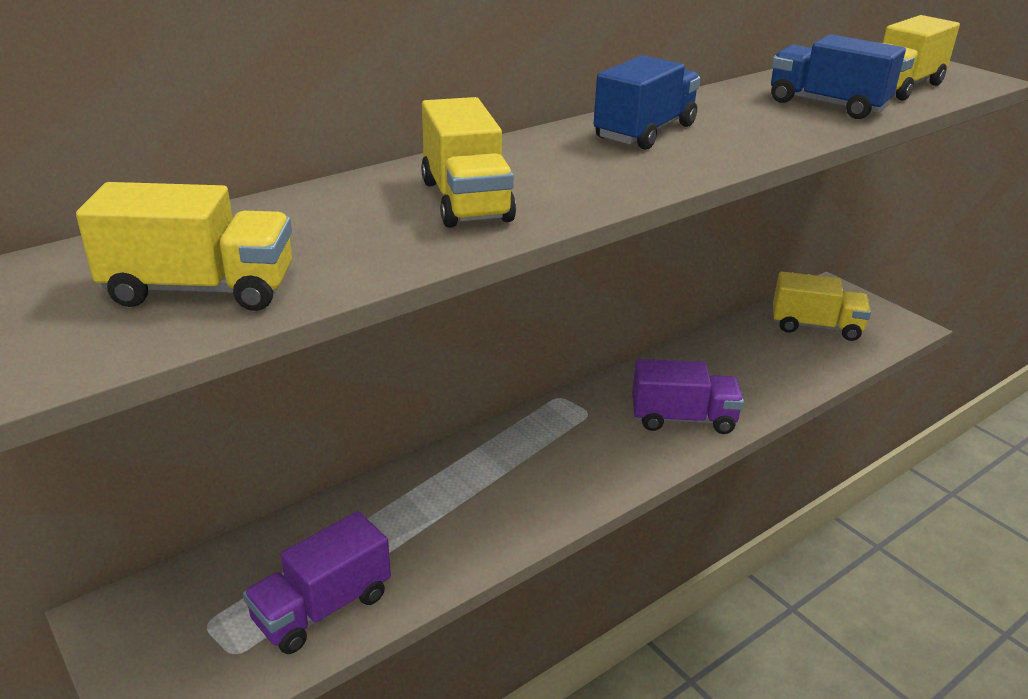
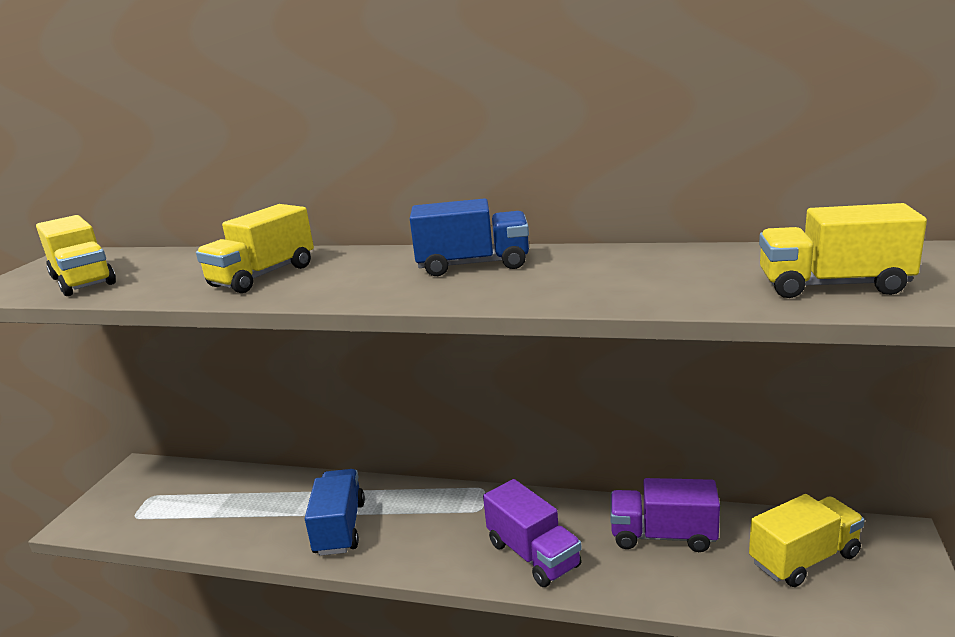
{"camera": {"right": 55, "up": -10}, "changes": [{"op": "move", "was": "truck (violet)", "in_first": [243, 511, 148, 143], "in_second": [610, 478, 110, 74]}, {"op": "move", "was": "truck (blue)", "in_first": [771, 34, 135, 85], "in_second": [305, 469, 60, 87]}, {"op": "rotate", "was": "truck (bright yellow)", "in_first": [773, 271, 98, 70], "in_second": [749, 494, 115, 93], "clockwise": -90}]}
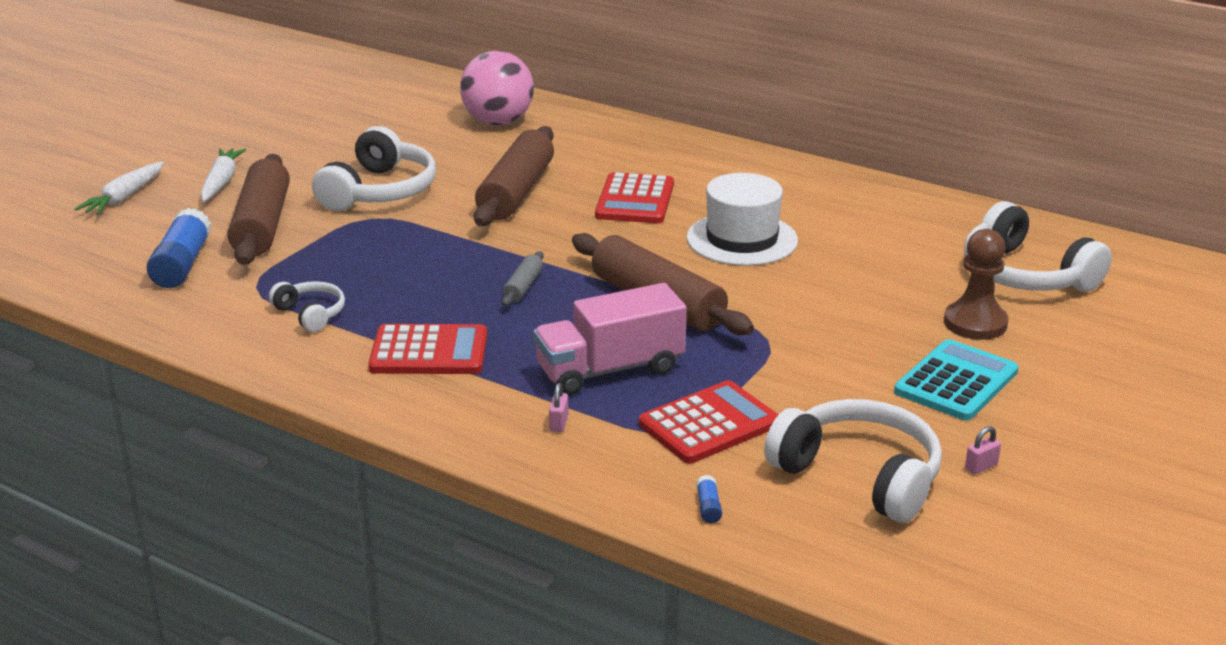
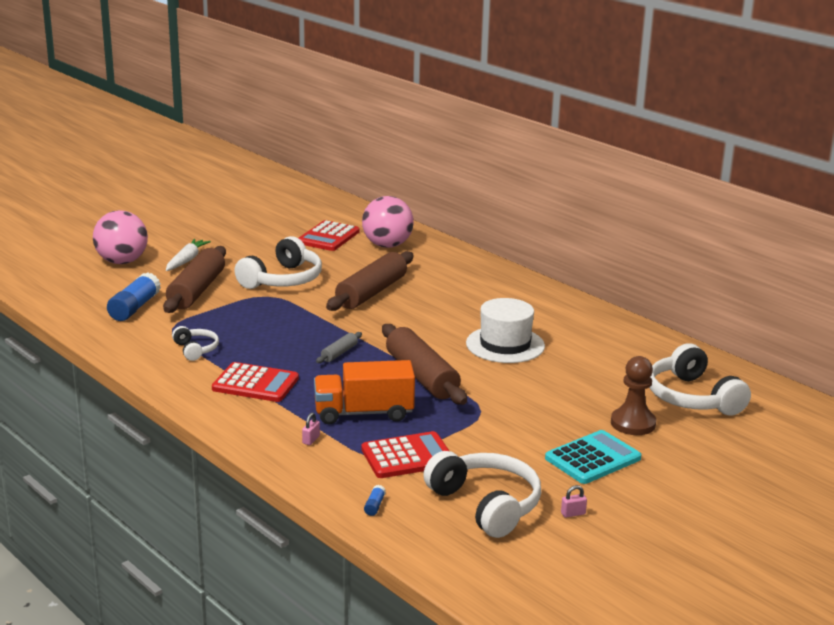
{"camera": {"right": 15, "up": -5}, "changes": [{"op": "move", "was": "calculator (crimson)", "in_first": [595, 172, 79, 51], "in_second": [299, 220, 61, 31]}, {"op": "replace", "was": "toy carrot (snow-white)", "now": "sphere (pink)", "in_first": [74, 161, 90, 54], "in_second": [93, 210, 55, 54]}, {"op": "recolor", "was": "truck (pink)", "now": "truck (bright orange)", "in_first": [533, 283, 154, 112], "in_second": [314, 360, 101, 64]}]}
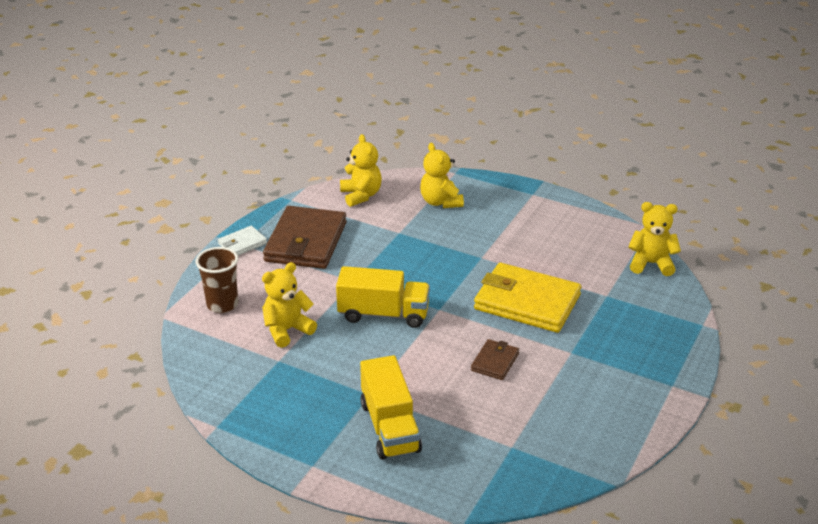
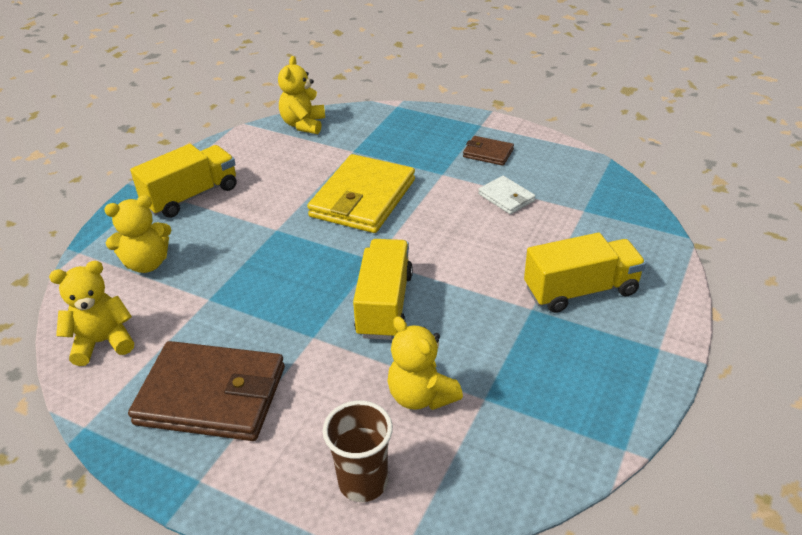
{"camera": {"right": -90, "up": 5}, "changes": [{"op": "insert", "now": "truck (bright yellow)", "in_second": [130, 144, 106, 74]}, {"op": "move", "was": "billfold (snow-white)", "in_first": [218, 226, 49, 29], "in_second": [478, 176, 58, 38]}, {"op": "move", "was": "billfold (russet)", "in_first": [471, 339, 48, 41], "in_second": [463, 136, 51, 30]}]}
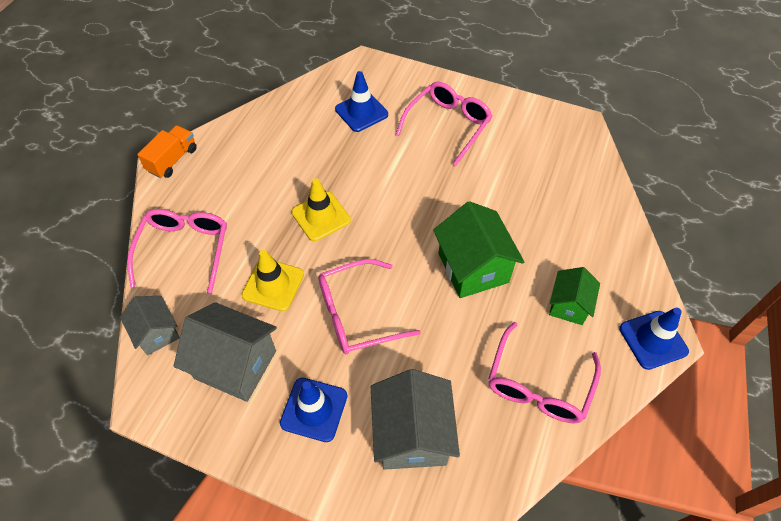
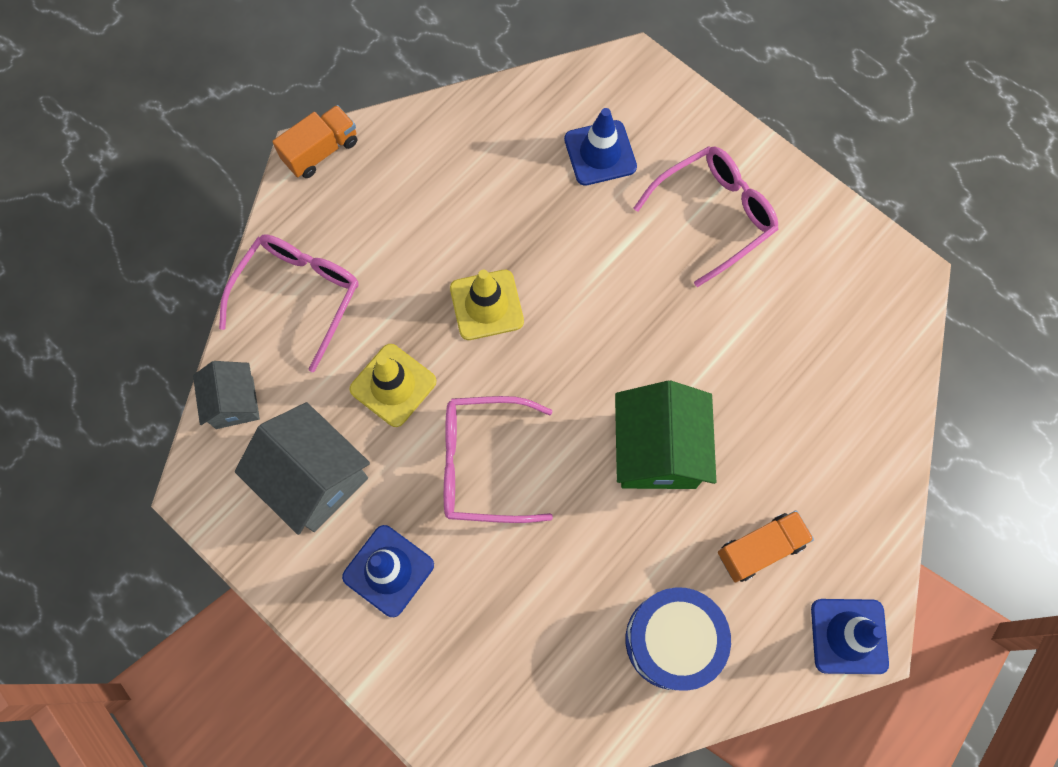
{"camera": {"right": 20, "up": 15}, "changes": [{"op": "delete", "was": "cottage (gray)", "in_first": [371, 369, 89, 101]}, {"op": "replace", "was": "eyeglasses (pink)", "now": "toy drum (blue)", "in_first": [488, 322, 113, 101], "in_second": [626, 587, 105, 104]}, {"op": "replace", "was": "cottage (green)", "now": "truck (bright orange)", "in_first": [549, 267, 51, 58], "in_second": [718, 510, 96, 72]}]}
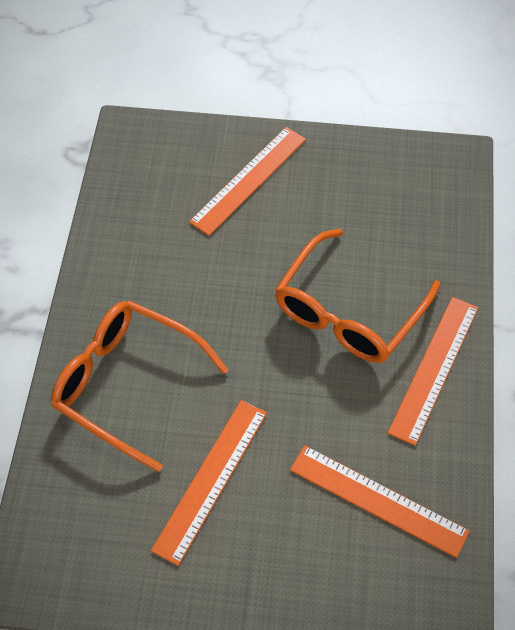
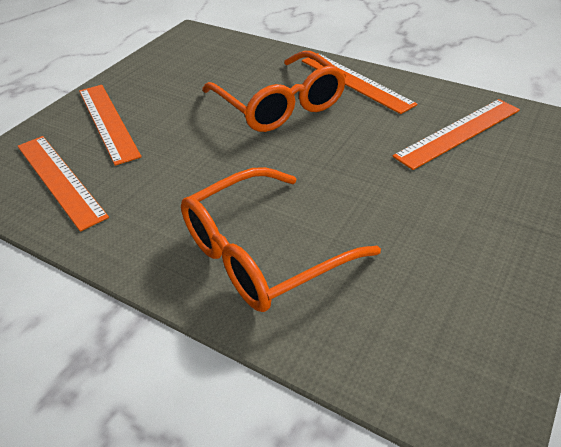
{"camera": {"right": -65, "up": -15}, "changes": [{"op": "move", "was": "straightedge (bright orange)", "in_first": [151, 400, 116, 166], "in_second": [18, 136, 91, 96]}]}
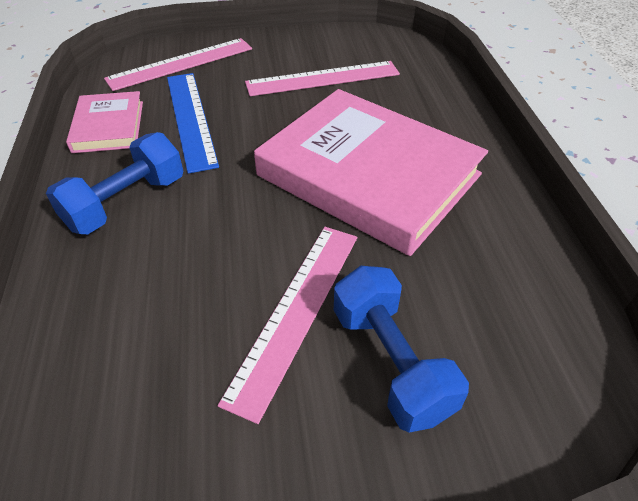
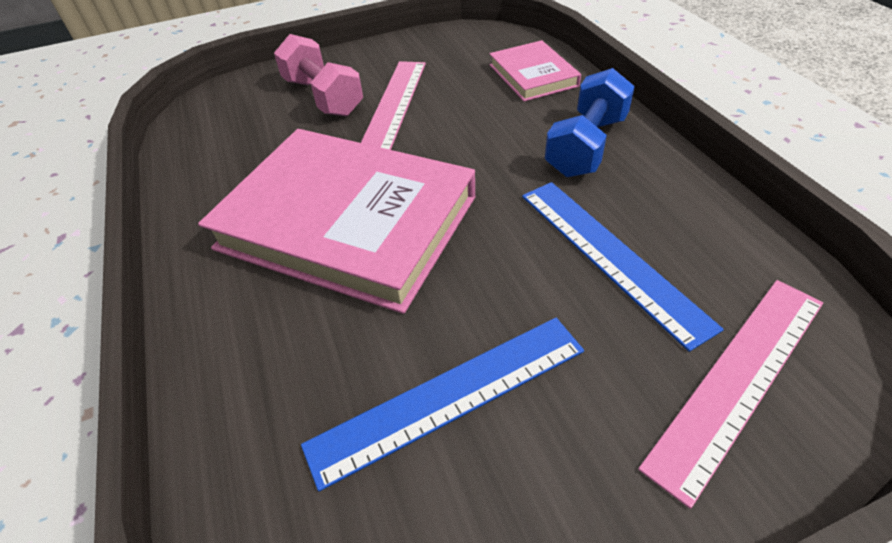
{"camera": {"right": 170, "up": 0}, "changes": [{"op": "move", "was": "book (pink)", "in_first": [66, 91, 77, 62], "in_second": [490, 40, 91, 62]}, {"op": "recolor", "was": "straightedge (pink)", "now": "straightedge (blue)", "in_first": [245, 61, 155, 35], "in_second": [301, 318, 283, 173]}, {"op": "recolor", "was": "free weight (blue)", "now": "free weight (pink)", "in_first": [334, 266, 135, 167], "in_second": [274, 34, 89, 83]}]}
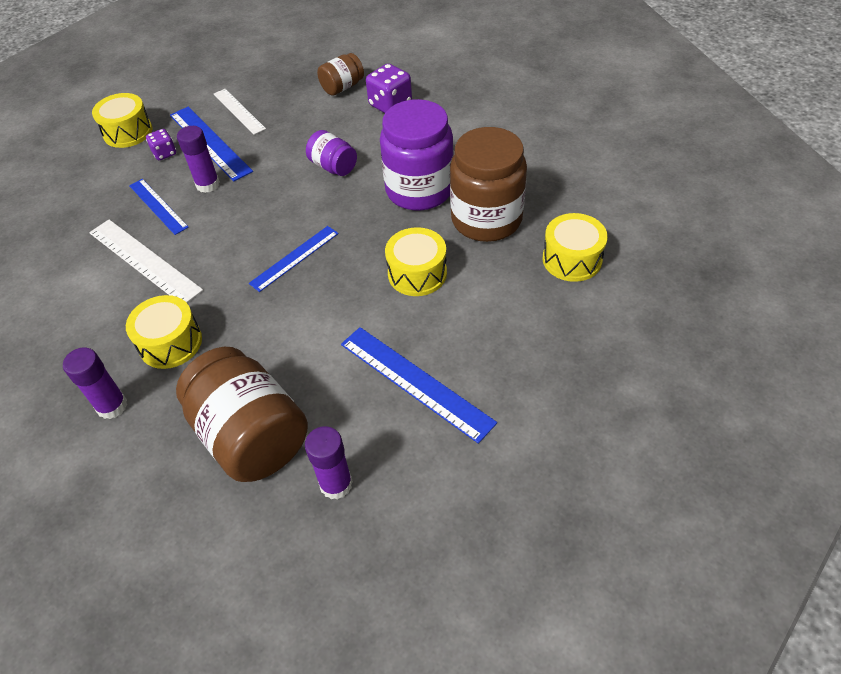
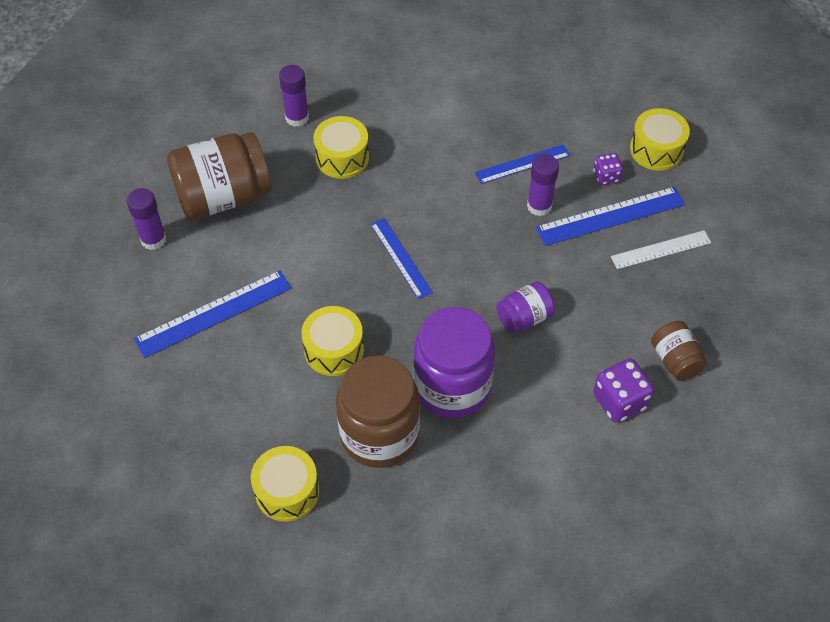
{"camera": {"right": 105, "up": 5}, "changes": [{"op": "delete", "was": "straightedge (snow-white)", "in_first": [89, 219, 114, 84]}]}
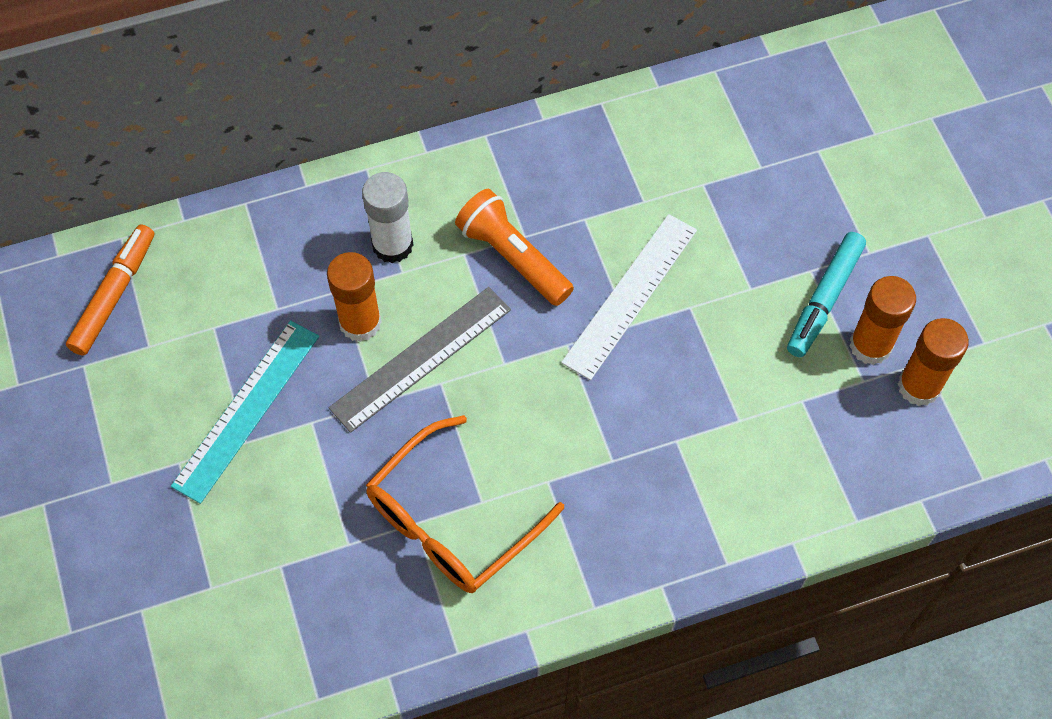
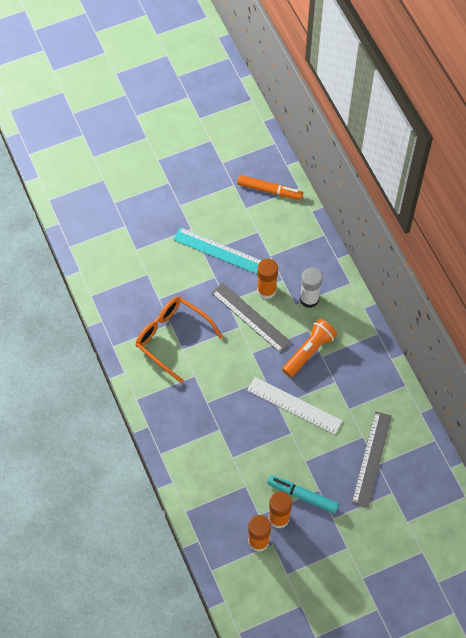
{"camera": {"right": 85, "up": 0}, "changes": [{"op": "insert", "now": "straightedge (gray)", "in_second": [352, 411, 40, 97]}]}
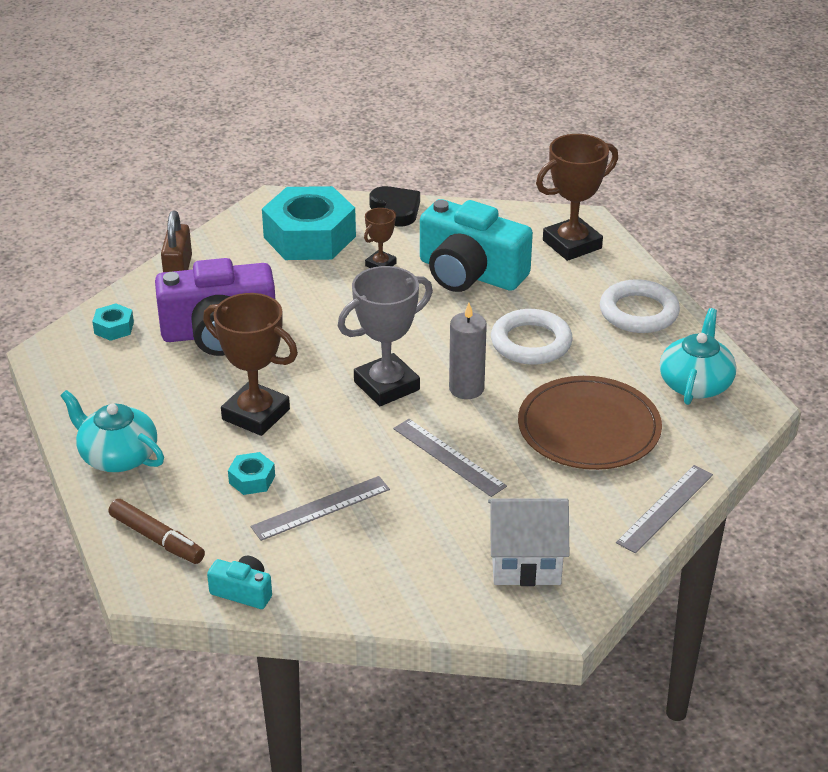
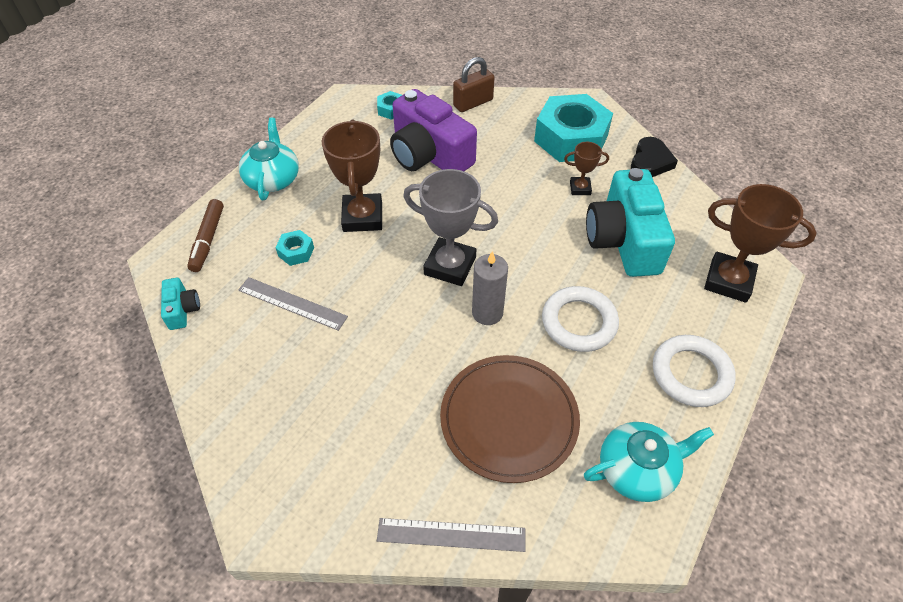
{"camera": {"right": 55, "up": 15}, "changes": [{"op": "delete", "was": "straightedge (gray)", "in_first": [393, 419, 114, 78]}, {"op": "delete", "was": "cottage (snow-white)", "in_first": [488, 499, 81, 87]}]}
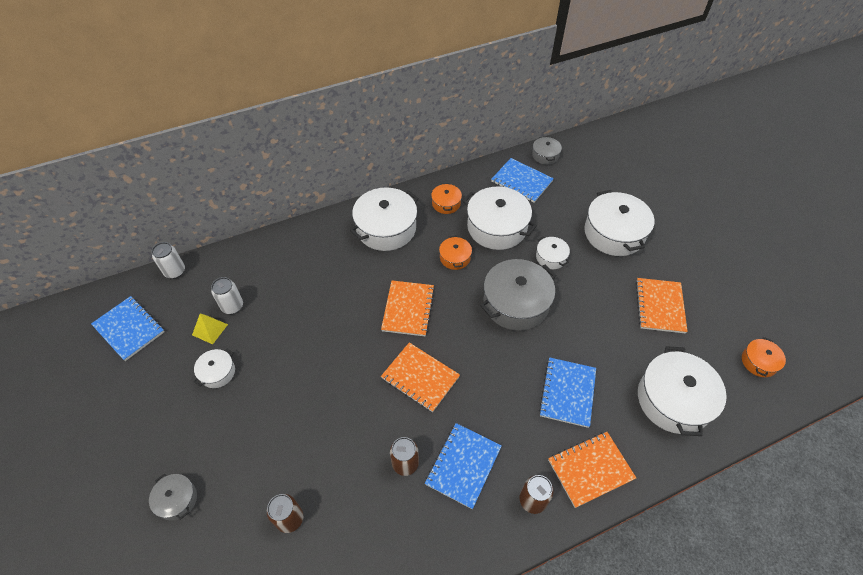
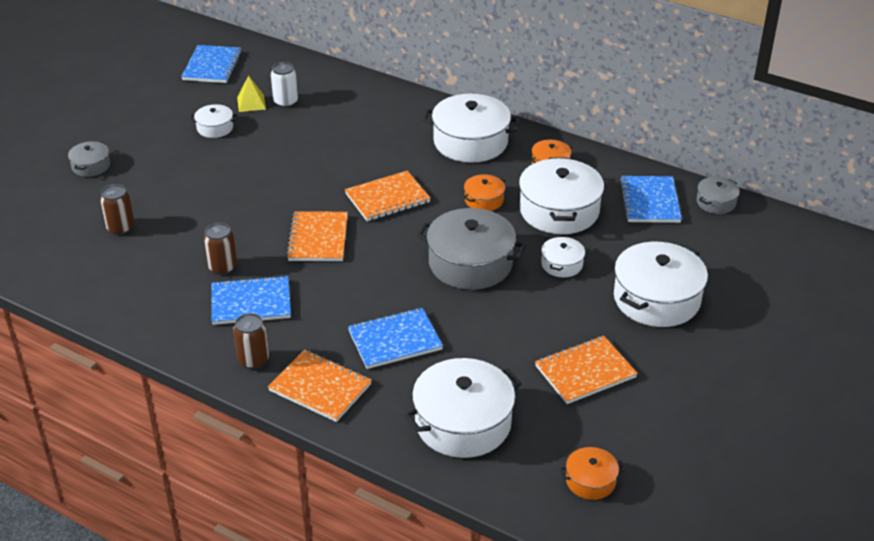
{"camera": {"right": 55, "up": -15}, "changes": [{"op": "delete", "was": "can (snow-white)", "in_first": [152, 242, 33, 37]}]}
